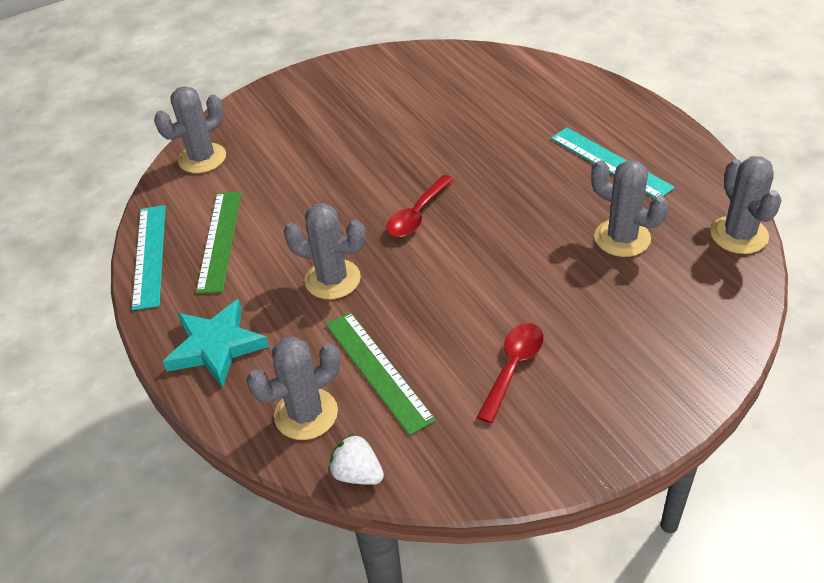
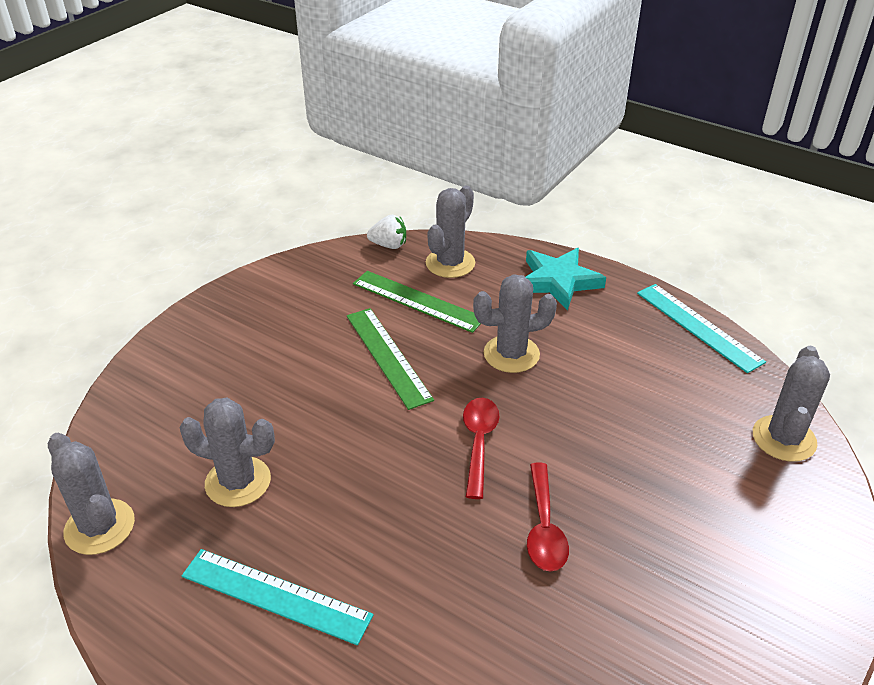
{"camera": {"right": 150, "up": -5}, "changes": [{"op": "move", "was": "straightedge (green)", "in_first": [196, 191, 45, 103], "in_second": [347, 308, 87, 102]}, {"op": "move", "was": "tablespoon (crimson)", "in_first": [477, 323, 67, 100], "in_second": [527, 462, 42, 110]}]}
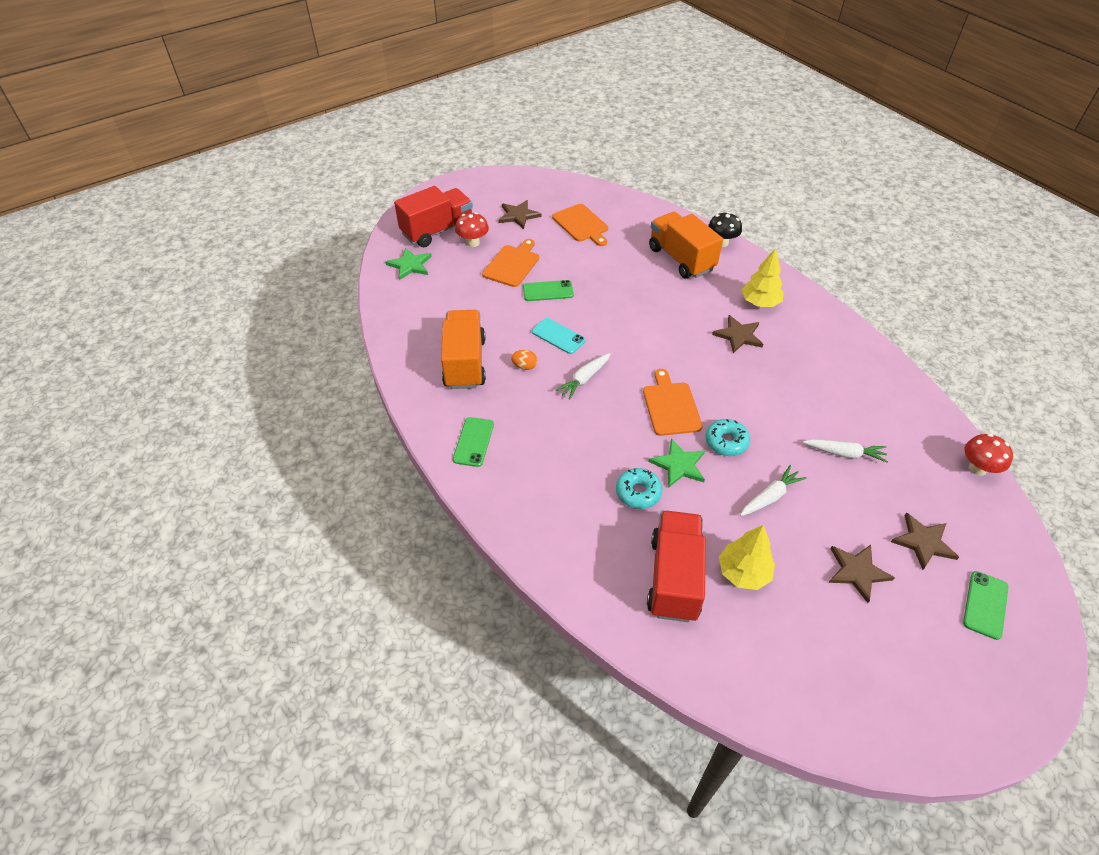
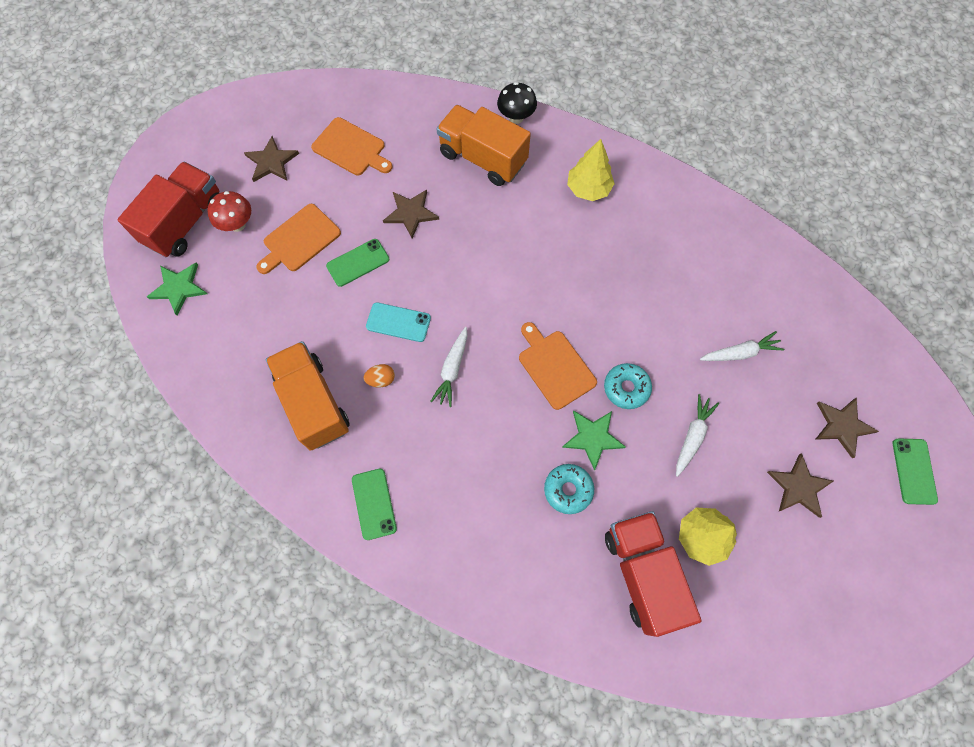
{"camera": {"right": -25, "up": 20}, "changes": [{"op": "delete", "was": "toadstool (crimson)", "in_first": [964, 434, 49, 42]}, {"op": "move", "was": "star (russet)", "in_first": [712, 315, 51, 38], "in_second": [383, 190, 56, 48]}, {"op": "rotate", "was": "cutting board (bright orange)", "in_first": [482, 239, 57, 48], "in_second": [256, 204, 85, 70], "clockwise": -135}]}
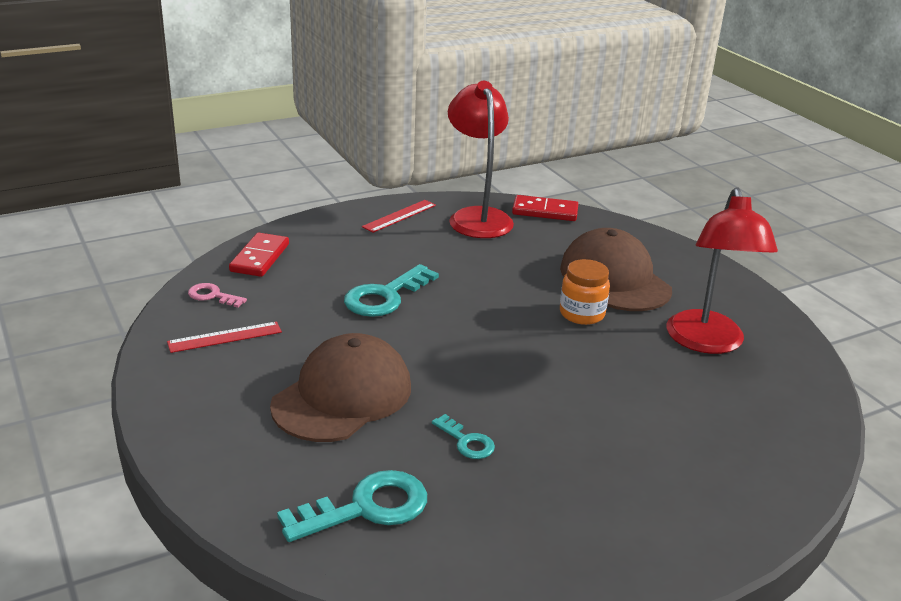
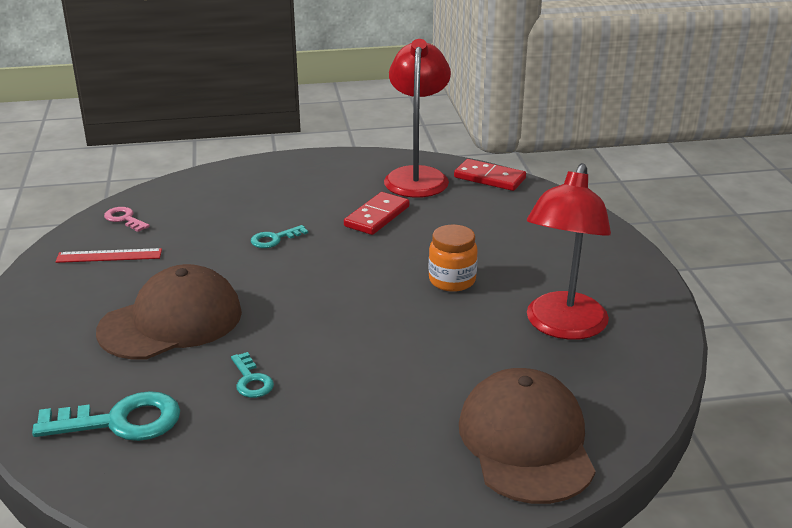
{"camera": {"right": 20, "up": 0}, "changes": [{"op": "delete", "was": "straightedge (crimson)", "in_first": [362, 200, 74, 33]}, {"op": "move", "was": "domino (crimson)", "in_first": [229, 233, 60, 44], "in_second": [344, 192, 66, 43]}, {"op": "move", "was": "cap (russet)", "in_first": [560, 228, 112, 83], "in_second": [459, 368, 137, 136]}, {"op": "resize", "was": "door key (aqua)", "in_first": [344, 264, 95, 53], "in_second": [251, 225, 57, 23], "ratio": 0.55}]}
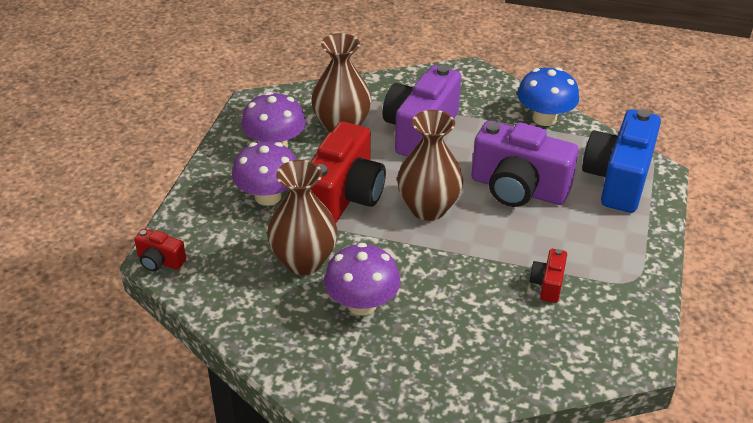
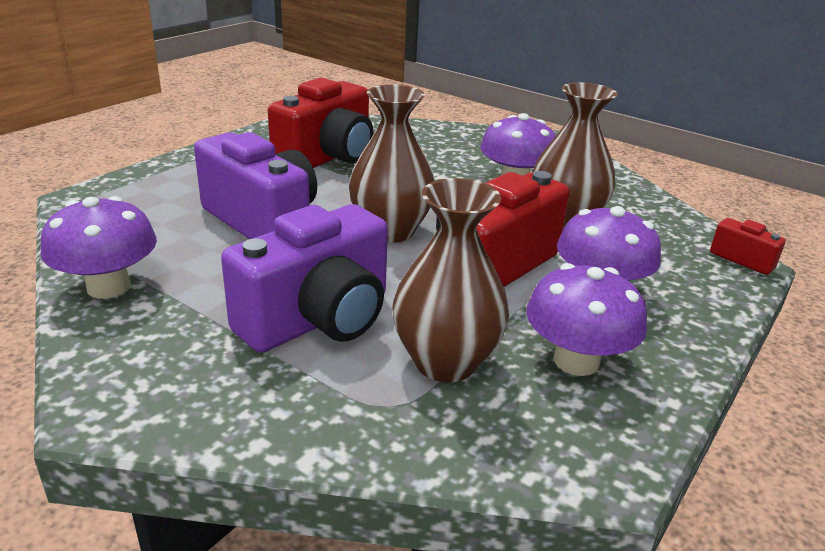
{"camera": {"right": -160, "up": -10}, "changes": [{"op": "delete", "was": "photo camera (blue)", "in_first": [582, 109, 79, 104]}, {"op": "recolor", "was": "toadstool (blue)", "now": "toadstool (violet)", "in_first": [517, 67, 62, 59], "in_second": [40, 196, 117, 103]}, {"op": "resize", "was": "photo camera (crimson)", "in_first": [530, 249, 37, 54], "in_second": [268, 78, 106, 90], "ratio": 2.2}]}
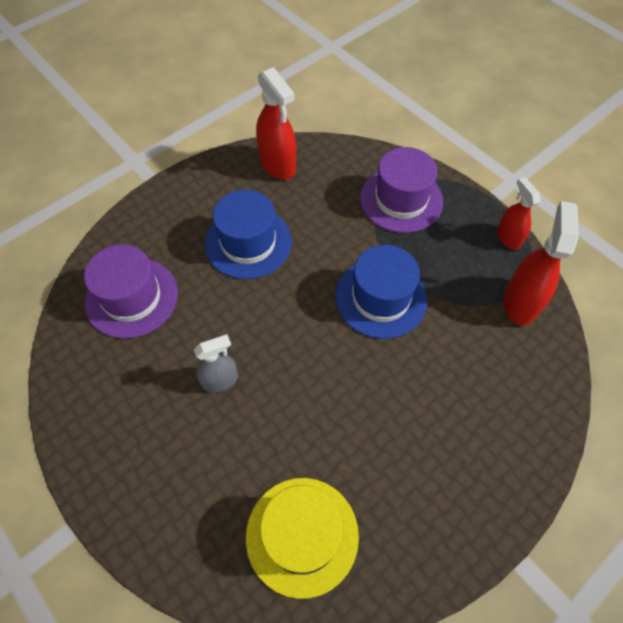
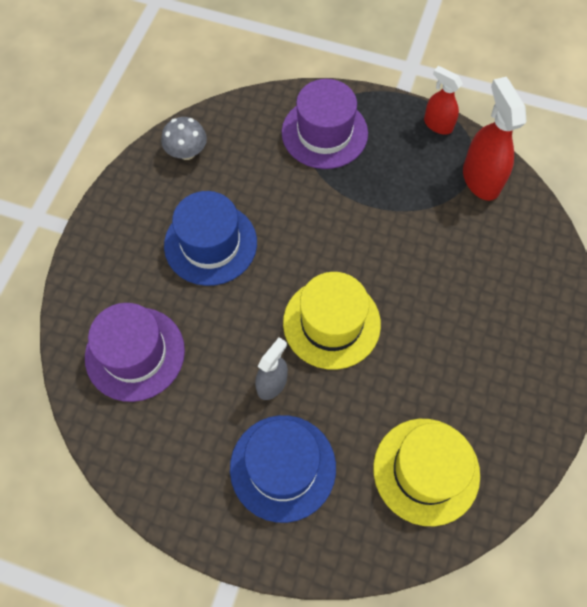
{"camera": {"right": -30, "up": 5}, "changes": [{"op": "insert", "now": "top hat (bright yellow)", "in_second": [283, 272, 98, 98]}, {"op": "move", "was": "top hat (blue)", "in_first": [335, 245, 92, 94], "in_second": [230, 415, 106, 108]}, {"op": "replace", "was": "spray bottle (crimson)", "now": "toadstool (gray)", "in_first": [256, 67, 40, 112], "in_second": [161, 117, 46, 43]}]}
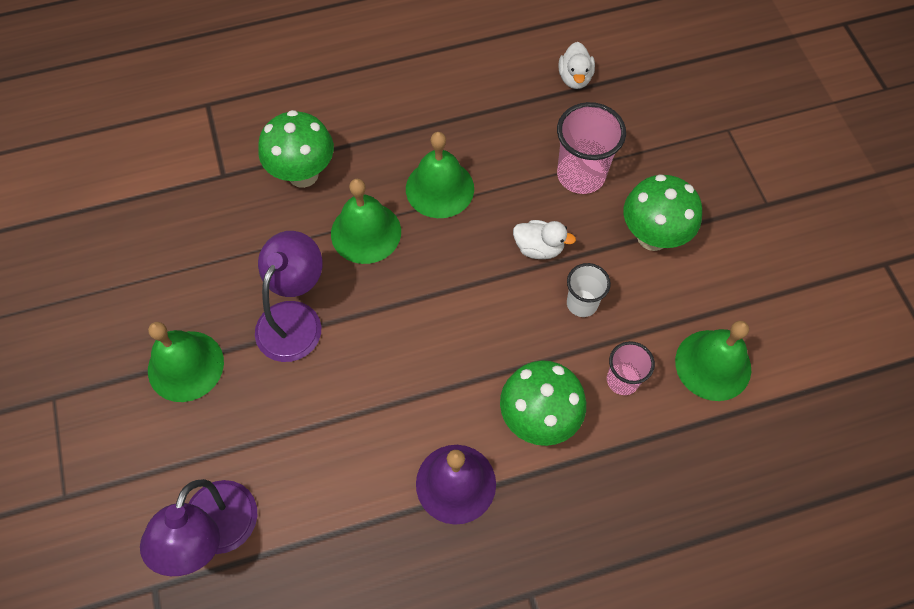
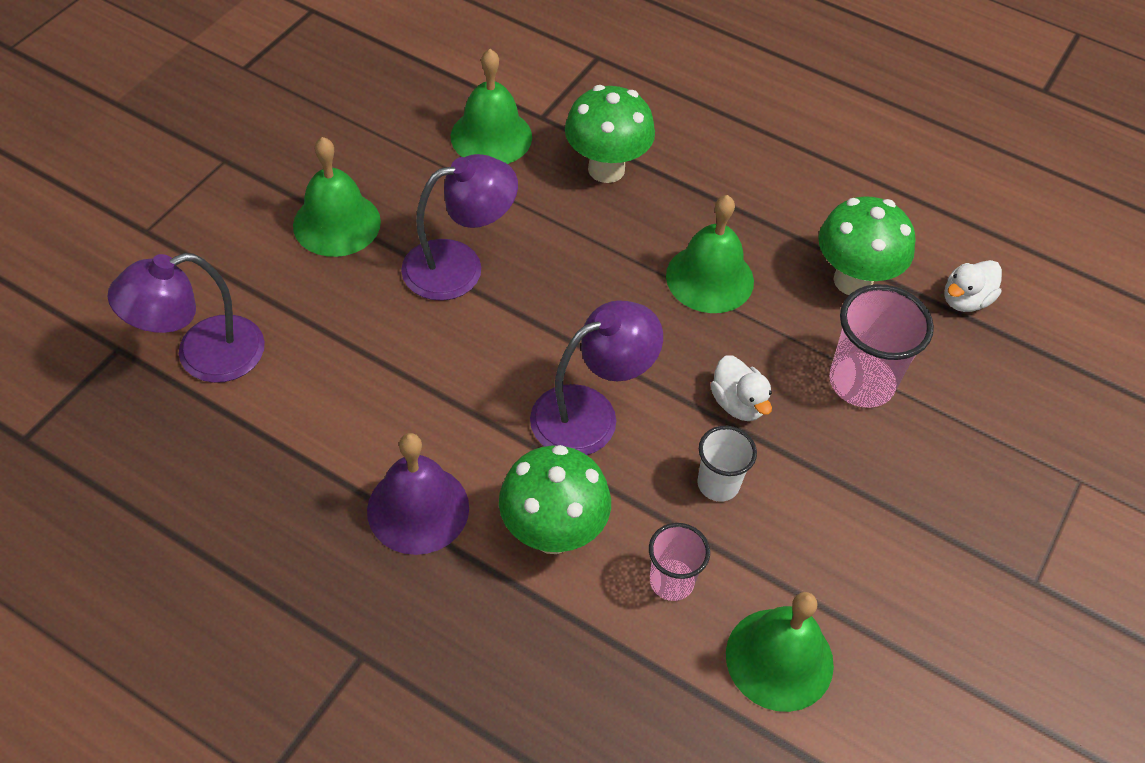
{"camera": {"right": 45, "up": -10}, "changes": [{"op": "insert", "now": "lamp (violet)", "in_second": [530, 300, 133, 155]}, {"op": "move", "was": "hand bell (green)", "in_first": [331, 179, 70, 85], "in_second": [451, 49, 81, 115]}, {"op": "move", "was": "toadstool (green)", "in_first": [624, 174, 78, 77], "in_second": [818, 196, 98, 99]}]}
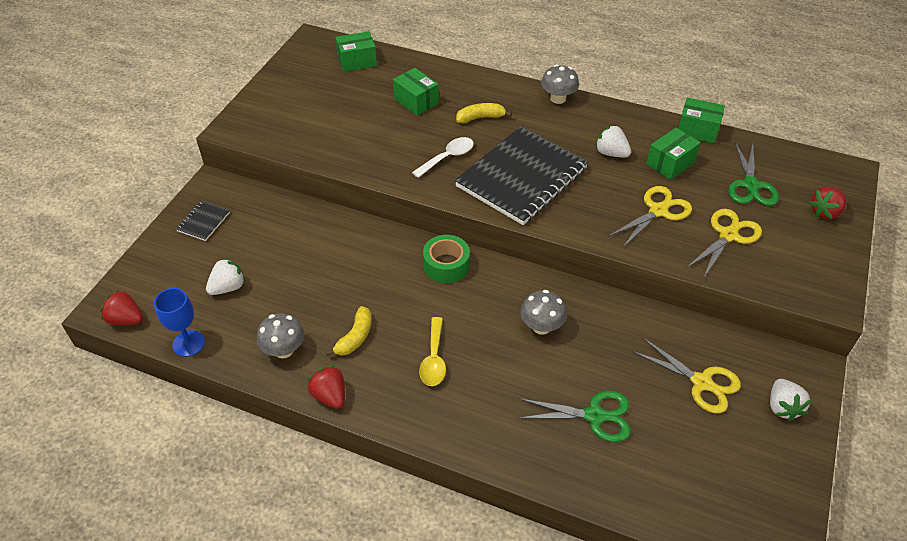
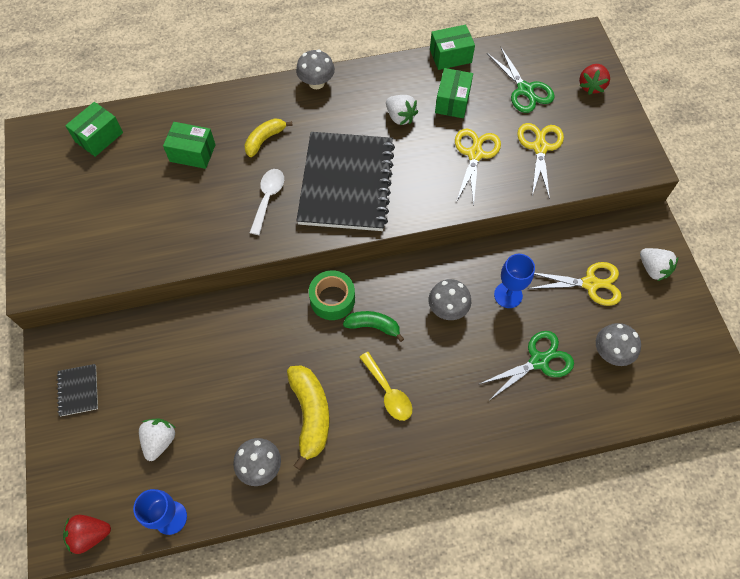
{"camera": {"right": -35, "up": 15}, "changes": [{"op": "delete", "was": "toy strawberry (crimson)", "in_first": [308, 365, 37, 44]}, {"op": "insert", "now": "banana fruit (green)", "in_second": [343, 311, 61, 31]}, {"op": "insert", "now": "chalice (blue)", "in_second": [494, 254, 41, 54]}, {"op": "insert", "now": "toadstool (gray)", "in_second": [596, 323, 45, 43]}, {"op": "rotate", "was": "toy strawberry (snow-white)", "in_first": [595, 125, 36, 33], "in_second": [386, 95, 32, 30], "clockwise": -135}, {"op": "resize", "was": "banana fruit (bright yellow)", "in_first": [325, 306, 47, 50], "in_second": [287, 365, 42, 105], "ratio": 1.59}]}
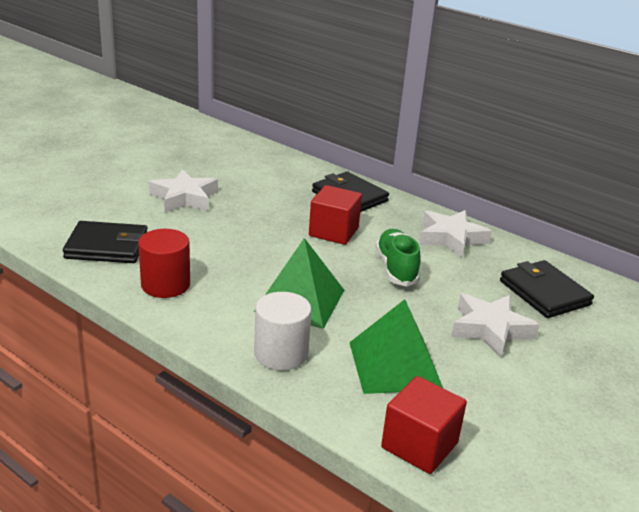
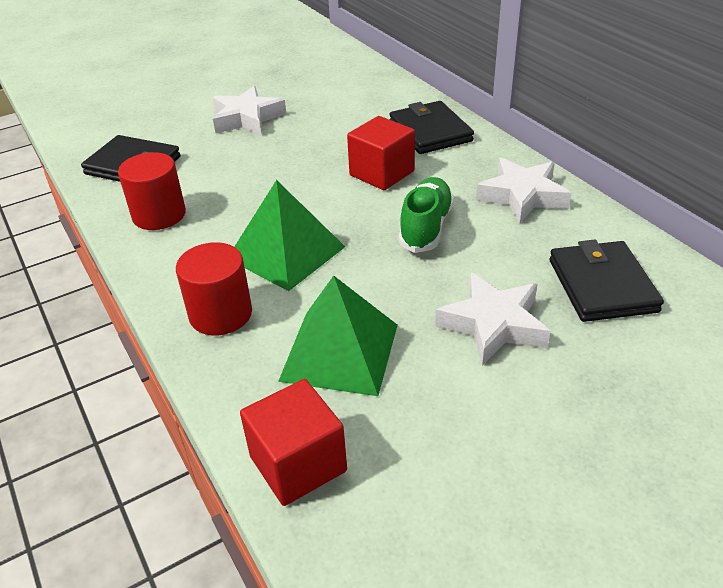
{"camera": {"right": 25, "up": 10}, "changes": [{"op": "recolor", "was": "solid cylinder (snow-white)", "now": "solid cylinder (crimson)", "in_first": [254, 292, 58, 78], "in_second": [176, 242, 76, 93]}]}
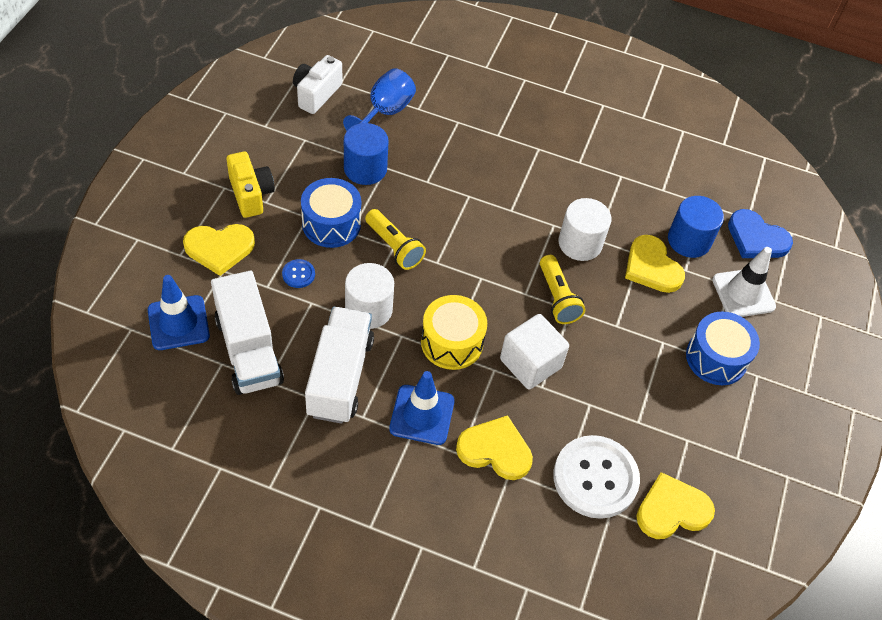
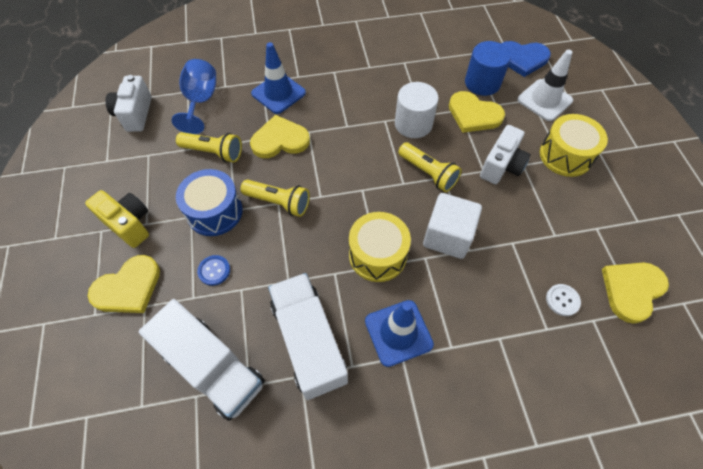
{"camera": {"right": -25, "up": 5}, "changes": [{"op": "delete", "was": "solid cylinder (snow-white)", "in_first": [345, 263, 49, 66]}, {"op": "insert", "now": "photo camera (snow-white)", "in_second": [480, 125, 51, 59]}, {"op": "move", "was": "traffic cone (blue)", "in_first": [148, 275, 62, 75], "in_second": [251, 42, 55, 72]}, {"op": "move", "was": "heart shape (bright yellow)", "in_first": [456, 415, 77, 65], "in_second": [250, 115, 60, 43]}, {"op": "replace", "was": "solid cylinder (blue)", "now": "flashlight (bright yellow)", "in_first": [344, 123, 45, 62], "in_second": [176, 132, 66, 31]}, {"op": "recolor", "was": "toy drum (blue)", "now": "toy drum (bright yellow)", "in_first": [686, 311, 74, 74], "in_second": [540, 114, 68, 63]}, {"op": "resize", "was": "shirt button (snow-white)", "in_first": [553, 435, 87, 84], "in_second": [546, 284, 35, 32], "ratio": 0.42}]}
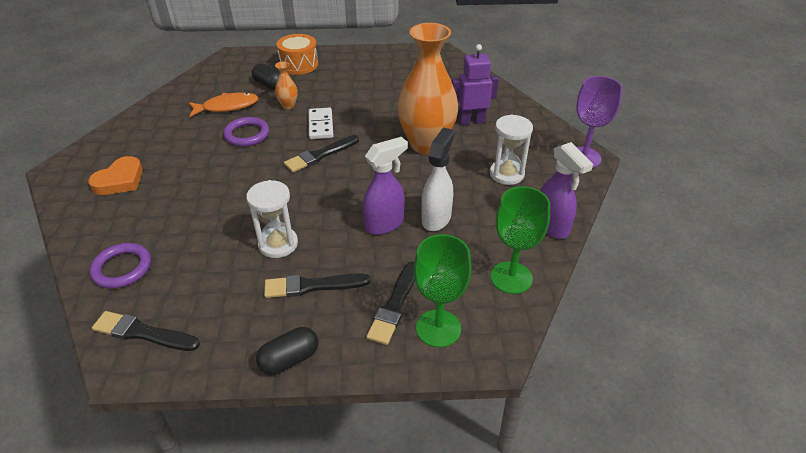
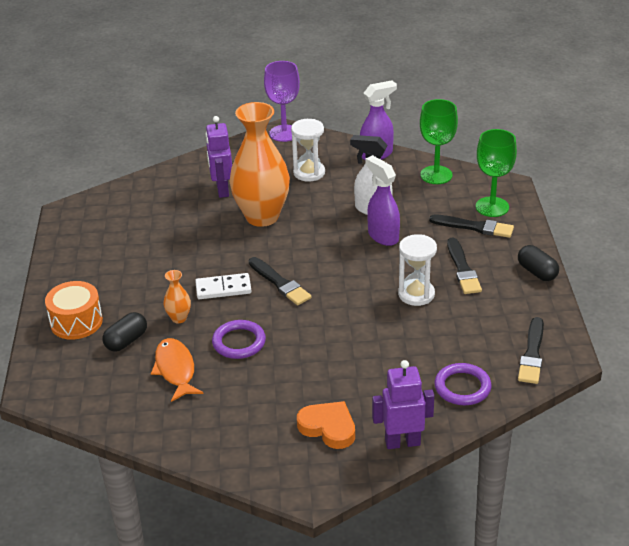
{"camera": {"right": -90, "up": -5}, "changes": [{"op": "insert", "now": "toy robot (violet)", "in_second": [372, 360, 62, 89]}]}
